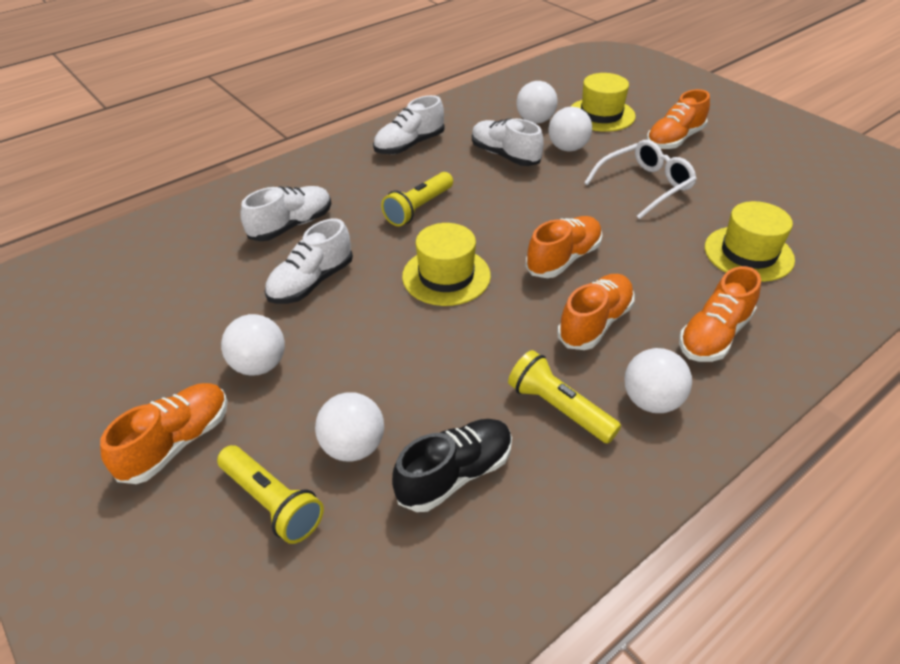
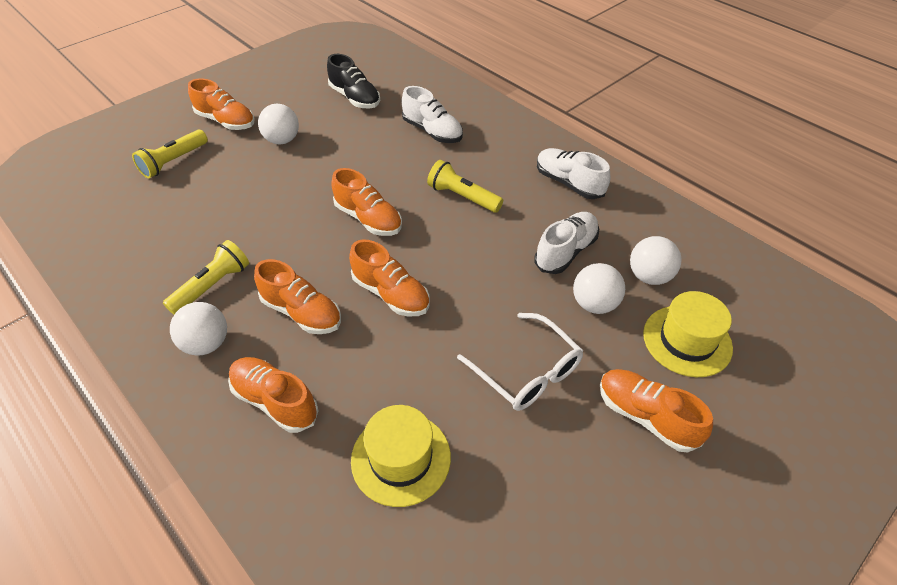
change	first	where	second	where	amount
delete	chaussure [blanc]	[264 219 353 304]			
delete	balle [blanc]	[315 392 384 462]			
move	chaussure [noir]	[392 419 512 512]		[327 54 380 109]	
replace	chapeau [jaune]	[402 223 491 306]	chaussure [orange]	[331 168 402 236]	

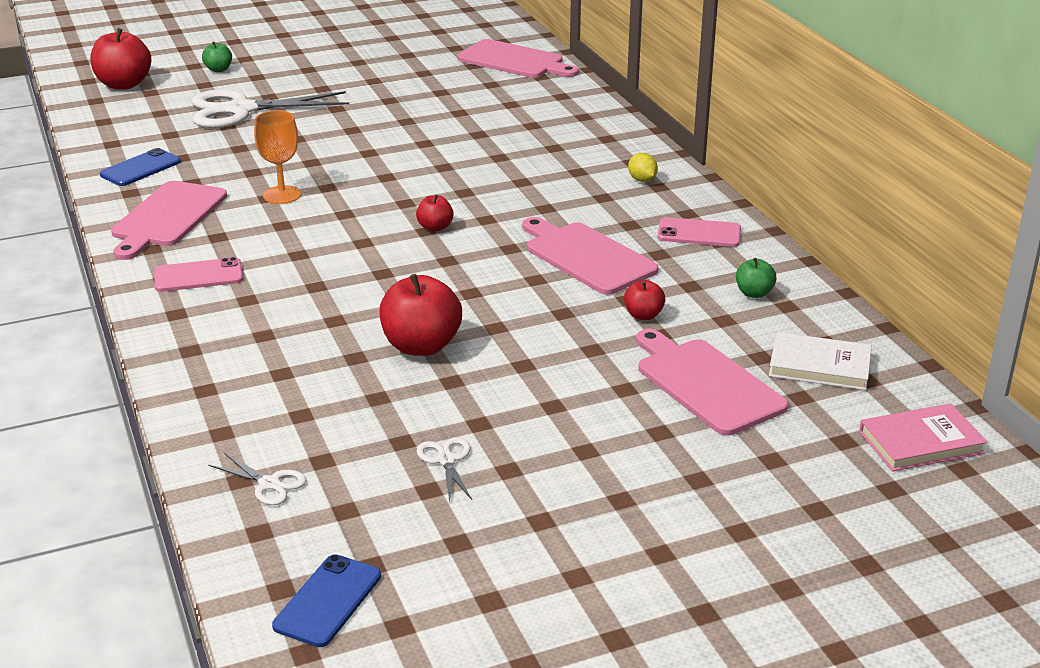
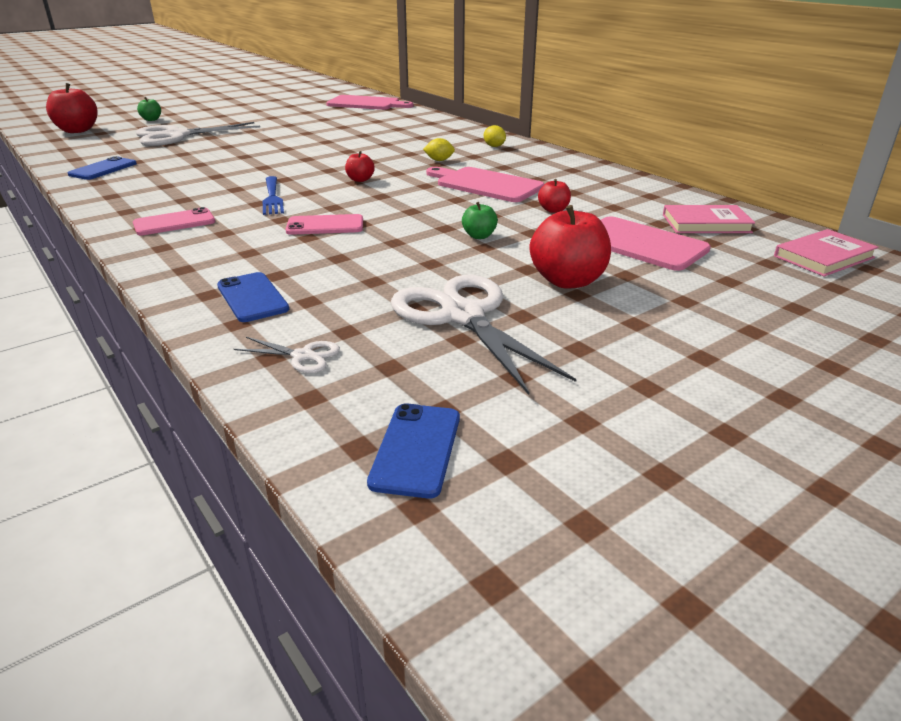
change	first	where	second	where	amount
delete	planche à découper [rose]	[111 181 227 260]			
delete	verre à pied [orange]	[254 110 301 204]			
insert			téléphone [bleu]	[217 272 289 322]	
insert			fourchette [bleu]	[263 176 284 215]	
insert			citron [jaune]	[423 138 455 161]	
move	pomme [rouge]	[379 274 462 356]		[530 205 611 289]	
move	téléphone [rose]	[657 217 741 247]		[285 214 363 235]	
move	pomme [vert]	[736 258 776 298]		[462 202 498 239]	
recolor	livre [blanc]	[769 332 872 390]	livre [rose]	[663 205 755 233]	
resize	ciseaux [blanc]	[417 437 472 503]		[391 275 576 395]	x2.32

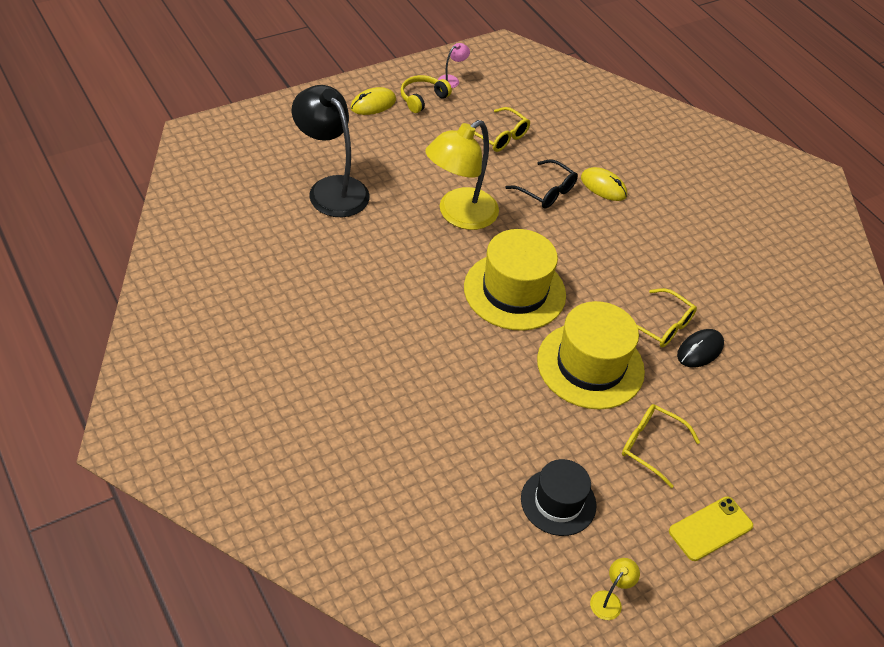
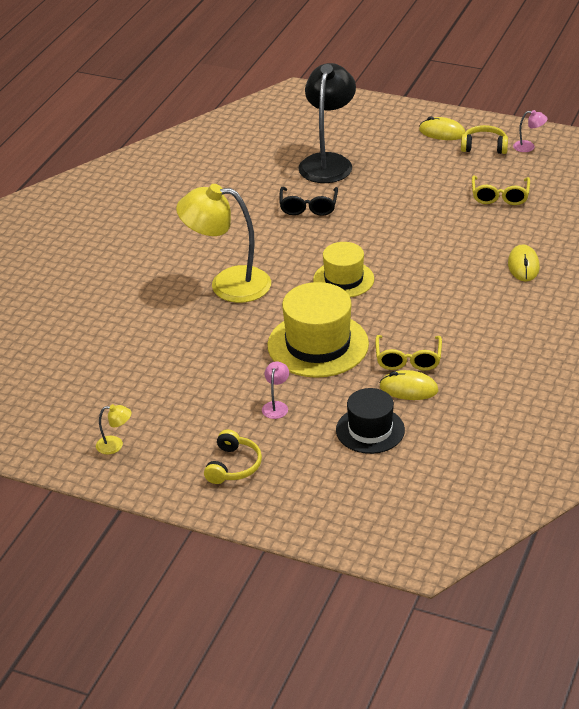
change	first	where	second	where	amount
move	lampe [jaune]	[425 120 499 230]		[176 184 271 303]	
move	lunettes [noir]	[505 159 578 208]		[279 187 338 216]	
move	chapeau [noir]	[521 459 596 536]		[336 388 405 454]	
replace	lunettes [jaune]	[622 404 700 488]	lampe [rose]	[262 361 289 419]	
replace	téléphone [jaune]	[669 496 753 561]	casque audio [jaune]	[204 429 262 484]	
recolor	souris [noir]	[677 329 724 368]	souris [jaune]	[379 370 438 400]	
resize	chapeau [jaune]	[464 229 566 331]		[313 242 374 298]	x0.64

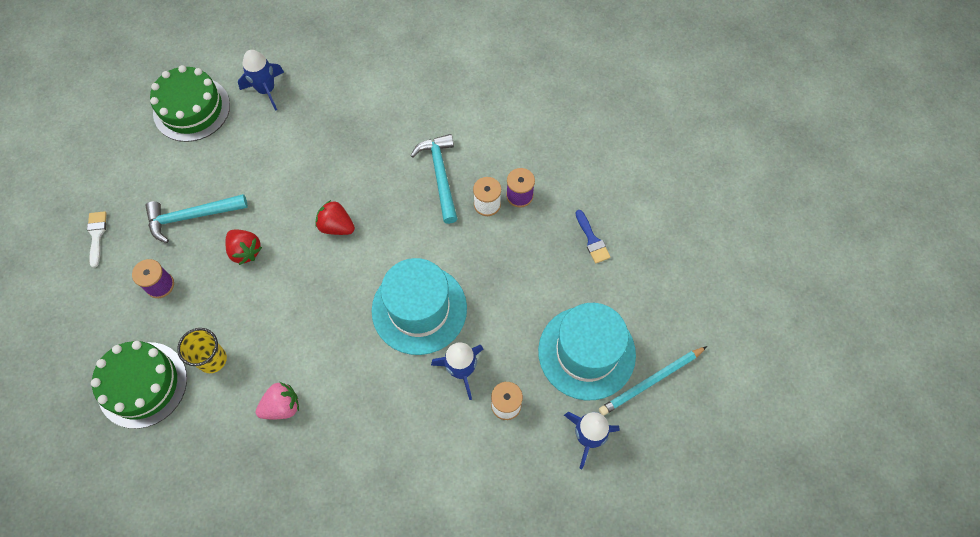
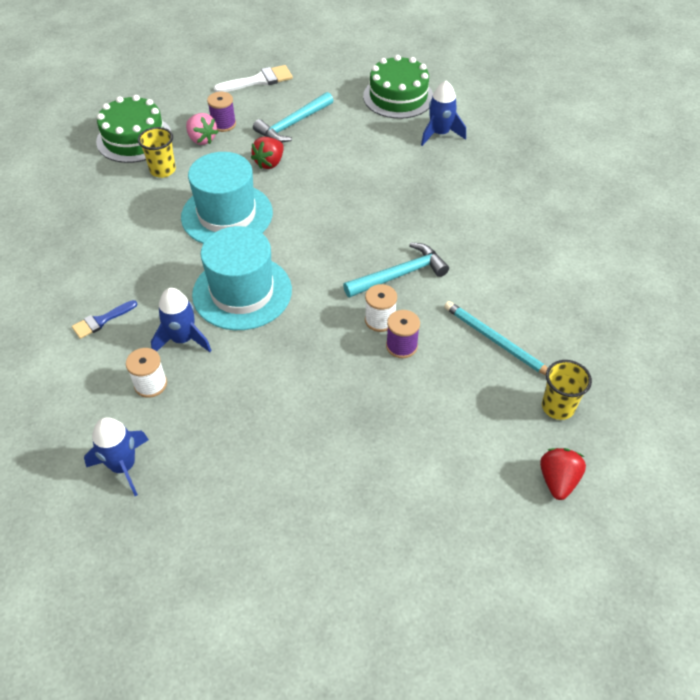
change	first	where	second	where	amount
insert			gobelet [jaune]	[542 360 592 420]	
move	fraise [rose]	[256 382 299 419]		[186 113 218 145]	
move	fraise [rouge]	[315 200 355 235]		[540 448 586 500]	
move	chapeau [turquoise]	[538 303 636 400]		[181 152 273 244]	
move	pinceau [bleu]	[575 210 611 264]		[72 300 137 339]	
move	crayon [turquoise]	[599 346 707 416]		[444 301 548 375]	
rotate	marteau [turquoise]	[145 194 248 243]		[253 92 334 142]	105 degrees counterclockwise
resize	pinceau [blanc]	[87 211 107 268]		[213 65 293 92]	x1.55

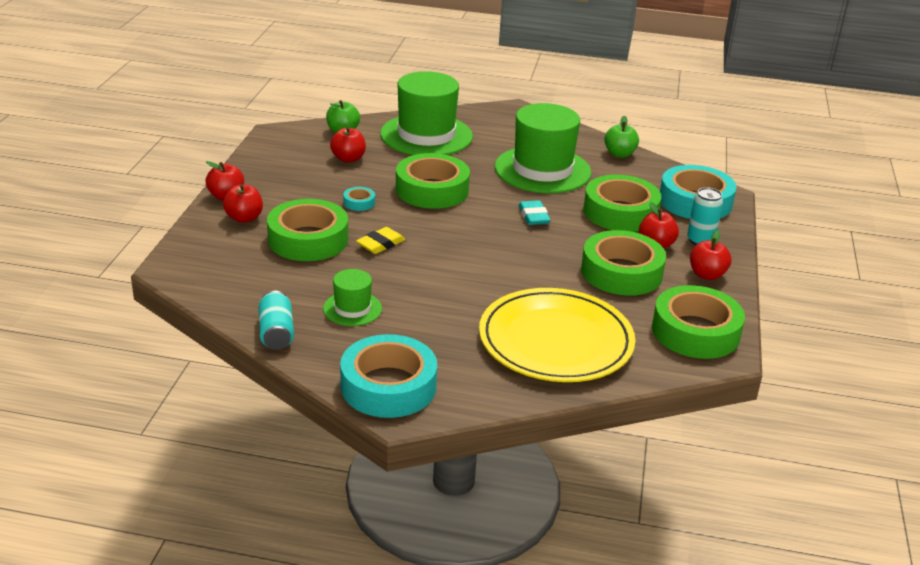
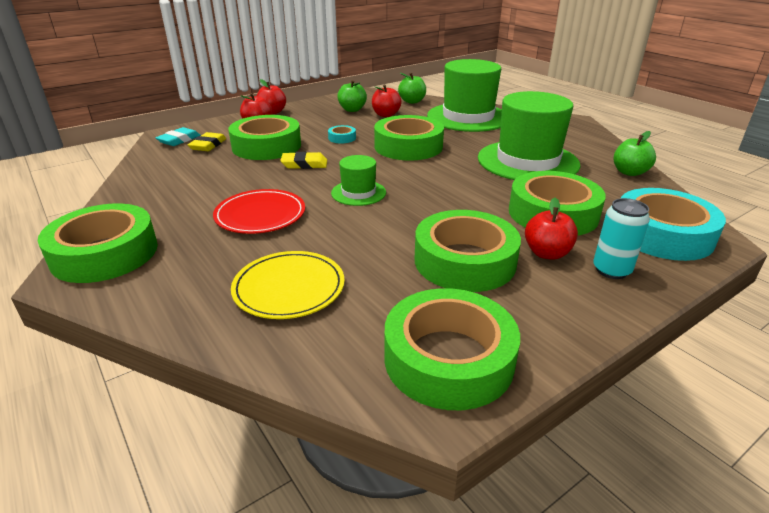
change	first	where	second	where	amount
delete	canette [turquoise]	[258 291 294 350]			
delete	pomme [rouge]	[690 230 732 280]			
insert			gomme [jaune]	[188 132 227 151]	
insert			assiette [rouge]	[213 189 305 234]	
insert			pomme [vert]	[337 80 367 112]	
move	chapeau [vert]	[323 269 382 326]		[331 155 386 206]	
move	gomme [turquoise]	[518 200 551 225]		[155 127 201 146]	
recolor	ruban adhésif [turquoise]	[340 334 437 418]	ruban adhésif [vert]	[38 203 158 283]	
resize	assiette [jaune]	[479 288 635 382]		[231 251 345 319]	x0.59

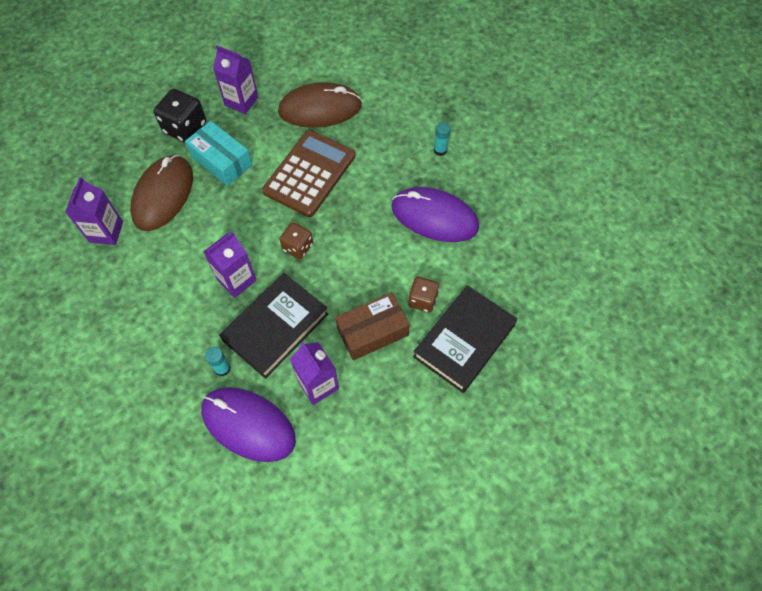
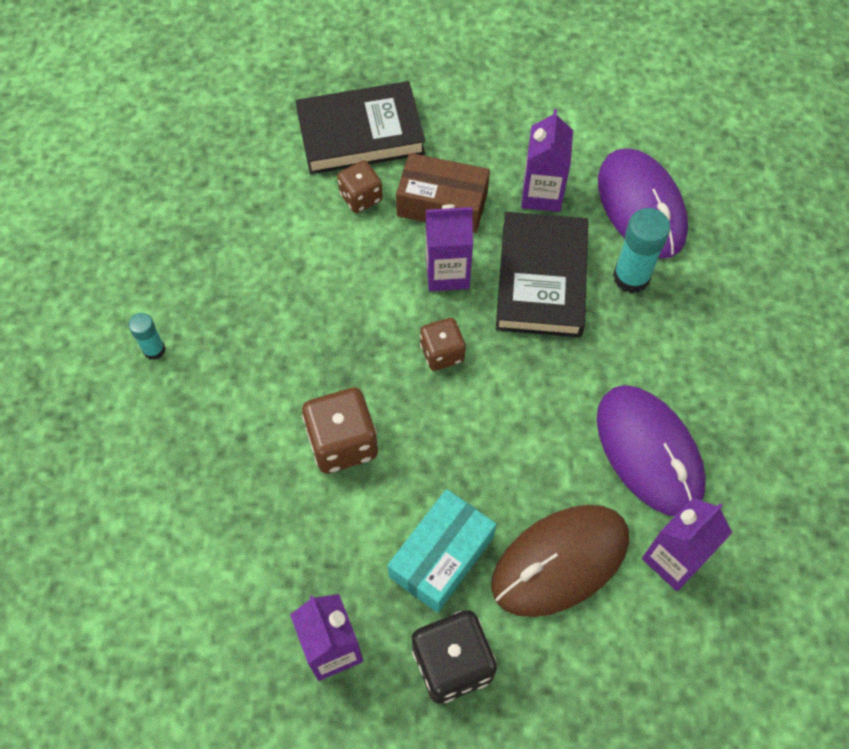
change	first	where	second	where	amount
delete	souris [marron]	[278 82 362 128]			
move	brique de lait [violet]	[203 231 257 298]		[426 204 473 291]	
move	souris [violet]	[391 187 479 242]		[597 385 706 516]	
replace	calculatrice [marron]	[262 130 355 217]	dé [marron]	[302 387 378 473]	
rotate	boîte [turquoise]	[185 121 252 186]		[388 489 496 613]	45 degrees clockwise
rotate	livre [noir]	[219 273 328 379]		[496 212 588 338]	75 degrees counterclockwise
resize	bâton de colle [turquoise]	[205 347 231 376]		[613 208 670 293]	x1.71

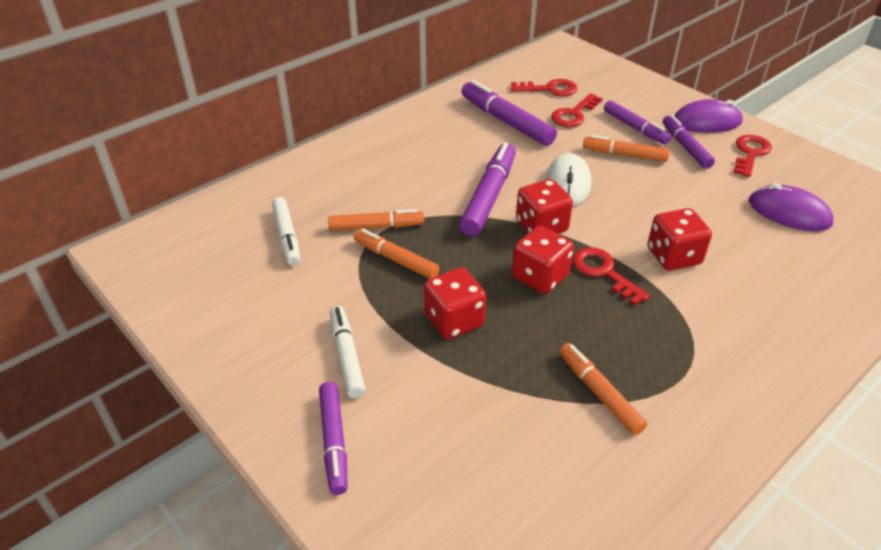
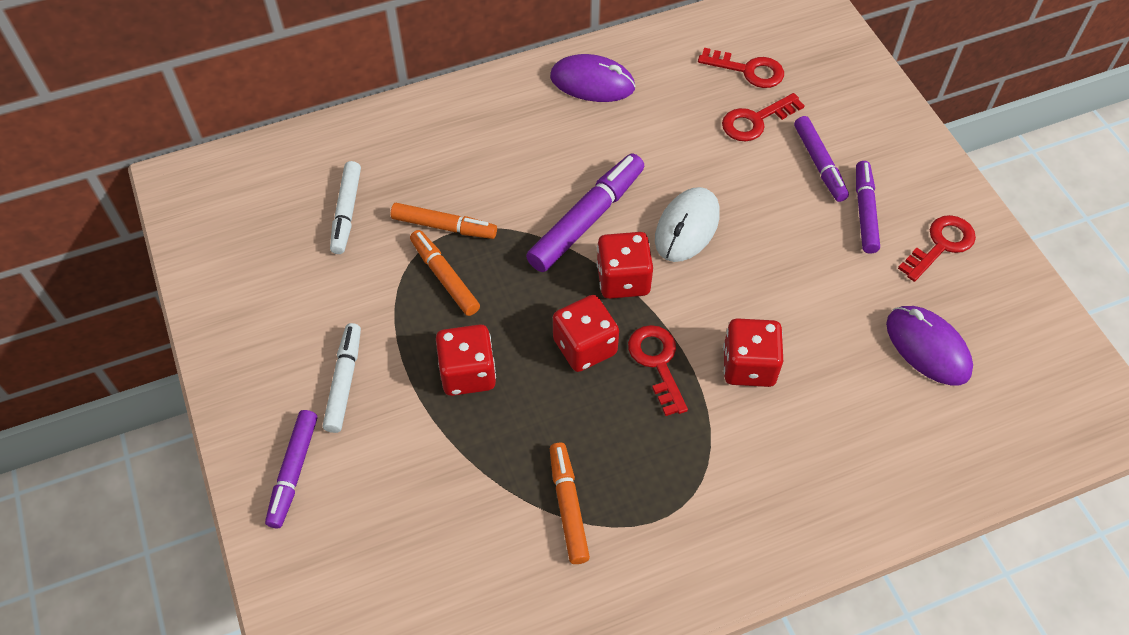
change	first	where	second	where	amount
delete	feutre [violet]	[462 80 557 146]			
delete	feutre [orange]	[583 135 670 162]			
move	souris [violet]	[674 99 743 133]		[550 54 636 102]	

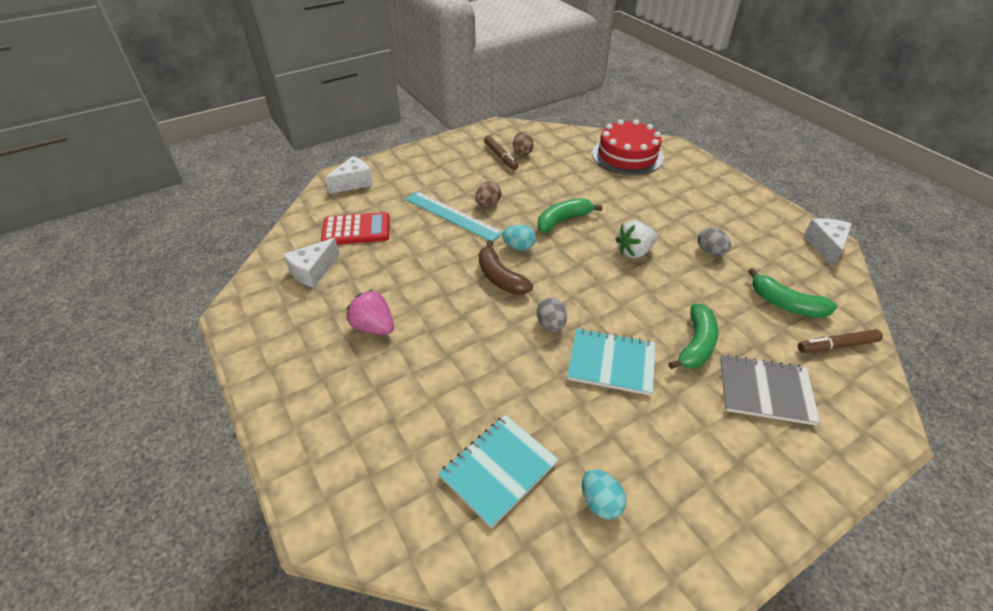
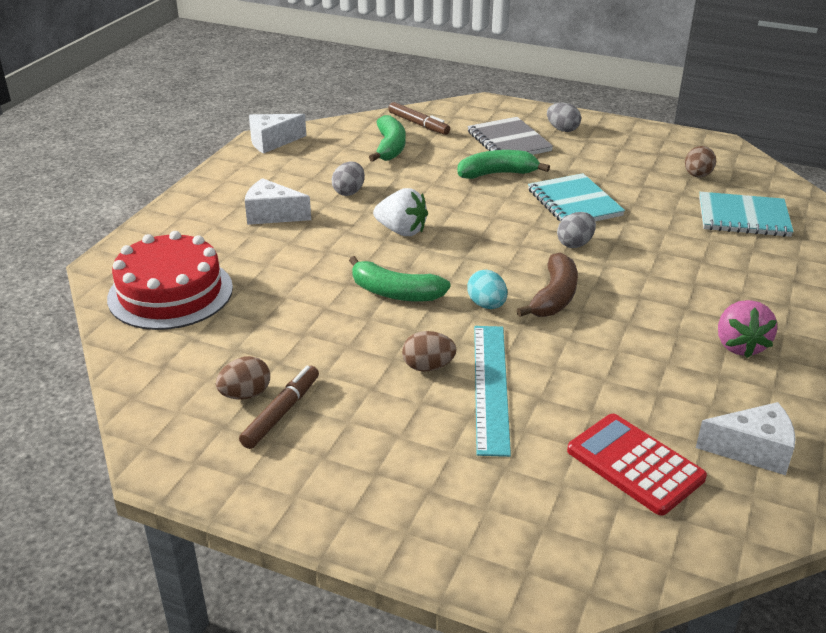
change	first	where	second	where	amount
insert			œuf [gris]	[547 103 581 132]	
move	fromage [blanc]	[325 156 373 194]		[245 178 311 225]	
recolor	œuf [turquoise]	[582 469 626 519]	œuf [marron]	[685 146 716 178]	

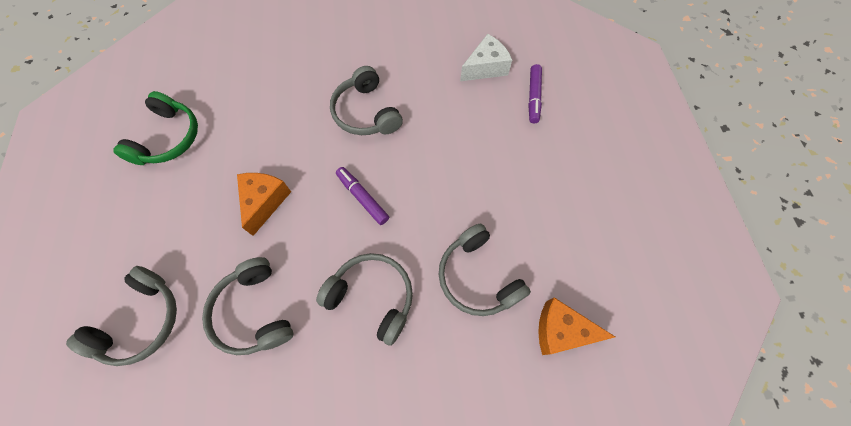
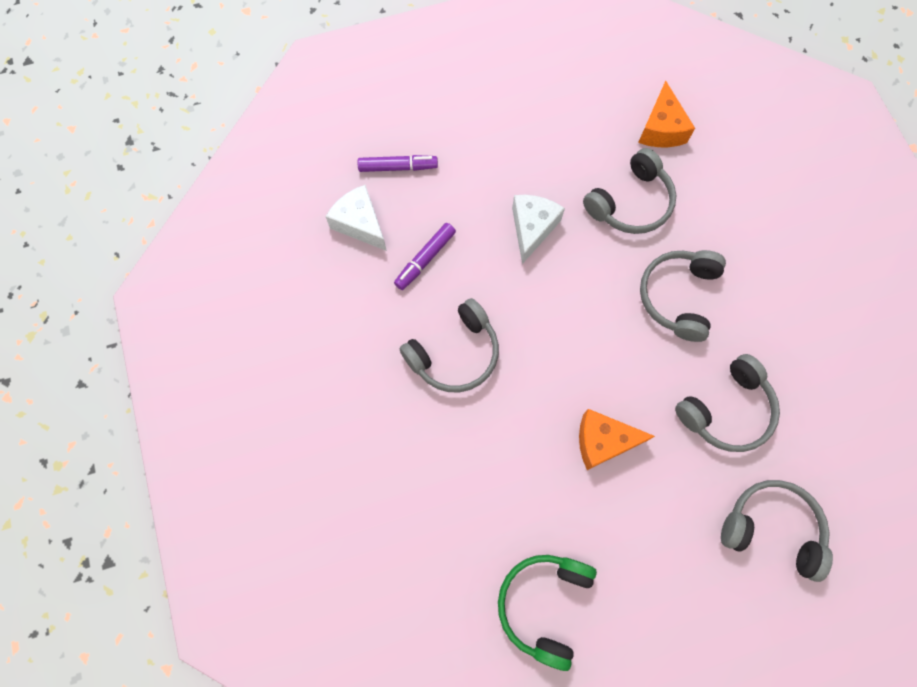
change	first	where	second	where	amount
insert			fromage [blanc]	[512 195 565 264]	
move	feutre [violet]	[336 167 389 225]		[394 223 456 290]	
rotate	casque audio [vert]	[113 91 198 165]		[498 555 597 671]	75 degrees counterclockwise

